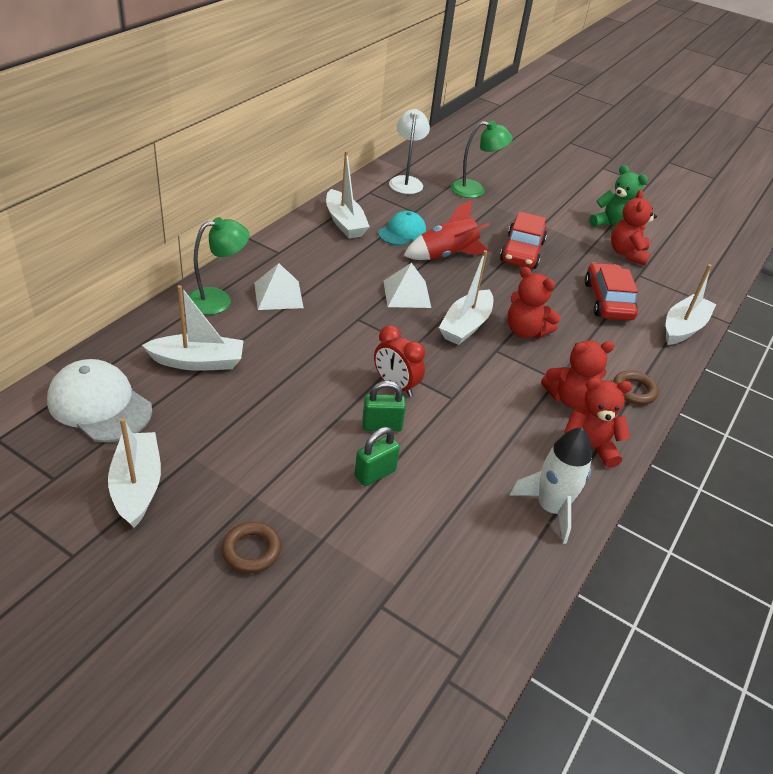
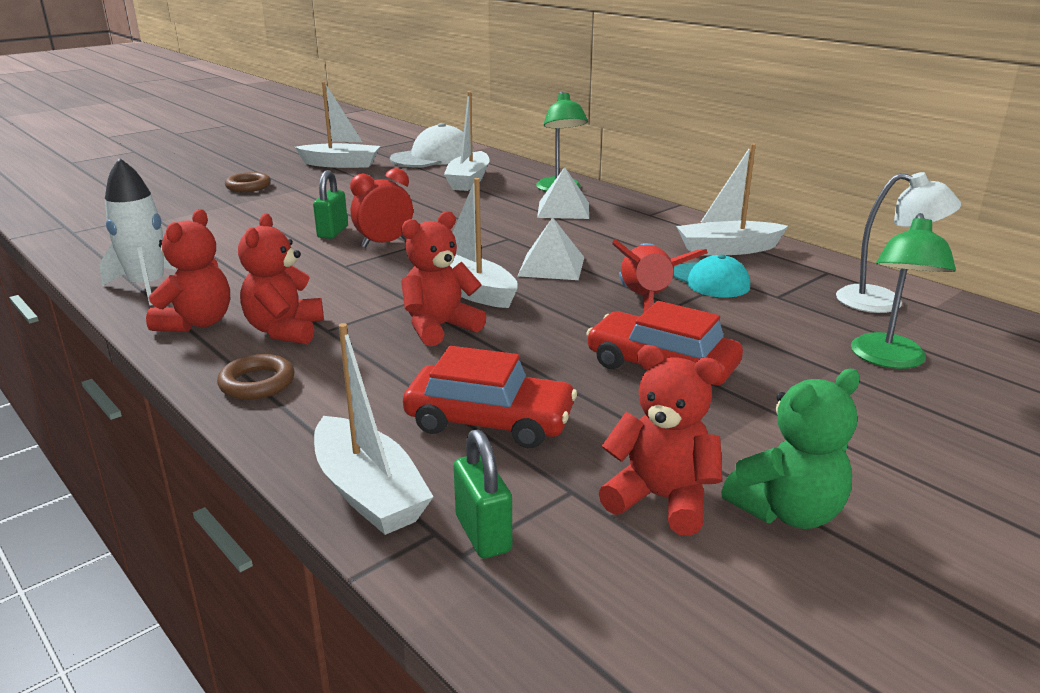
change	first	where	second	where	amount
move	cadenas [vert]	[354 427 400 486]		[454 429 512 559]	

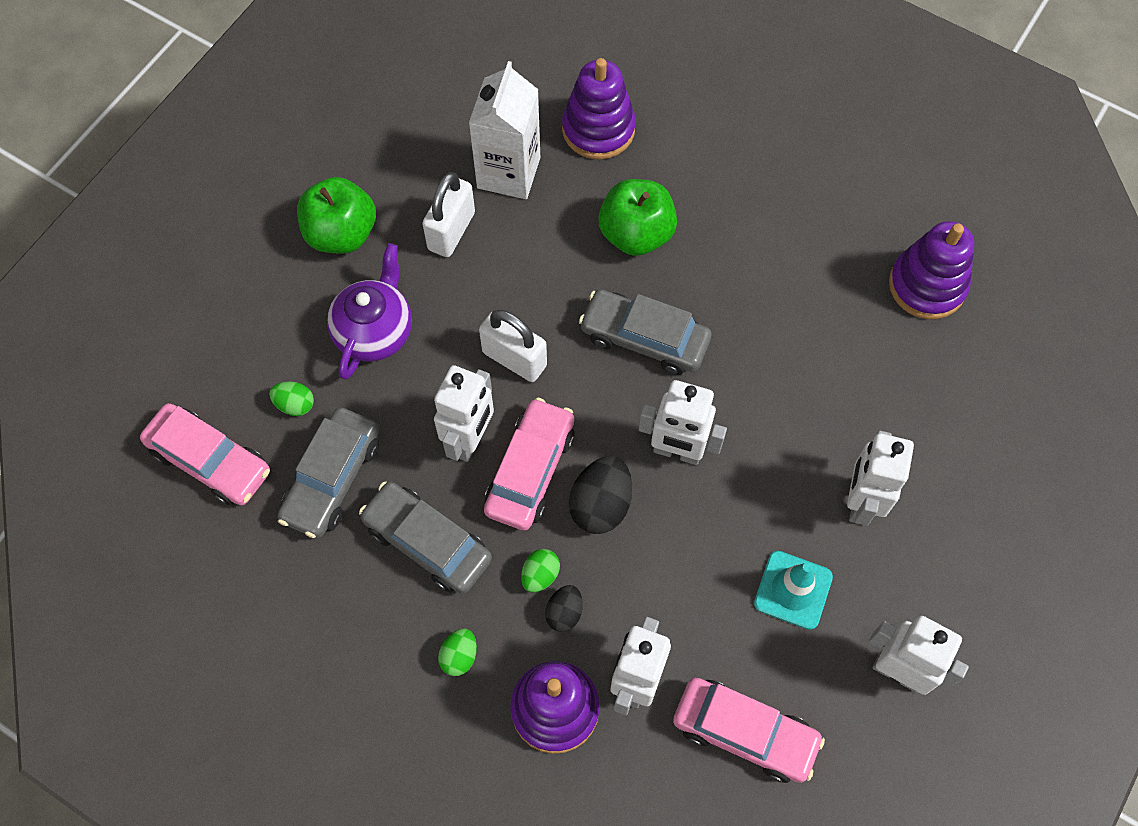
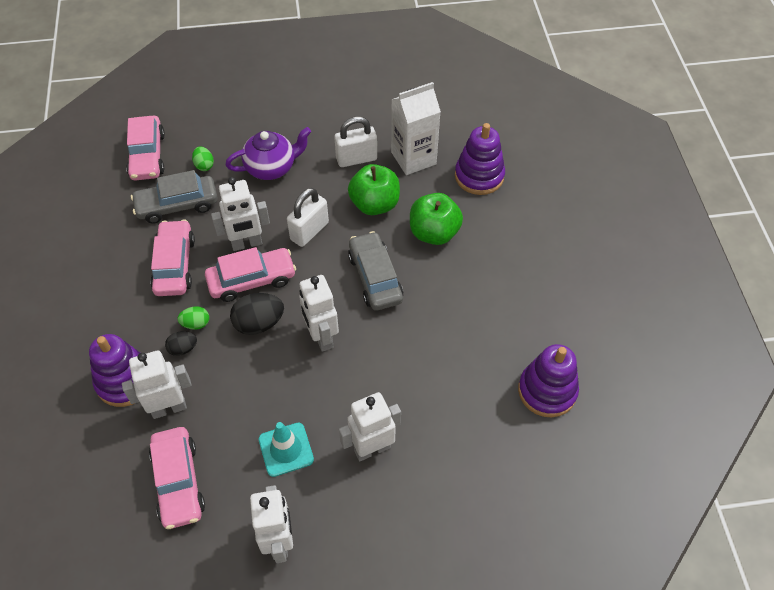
change	first	where	second	where	amount
delete	œuf [vert]	[438 628 477 676]			
move	pomme [vert]	[297 177 376 254]		[348 164 400 215]	
recolor	voiture [gris]	[359 481 492 594]	voiture [rose]	[150 220 195 296]	
rotate	cadenas [blanc]	[479 309 547 382]		[287 188 329 247]	45 degrees clockwise

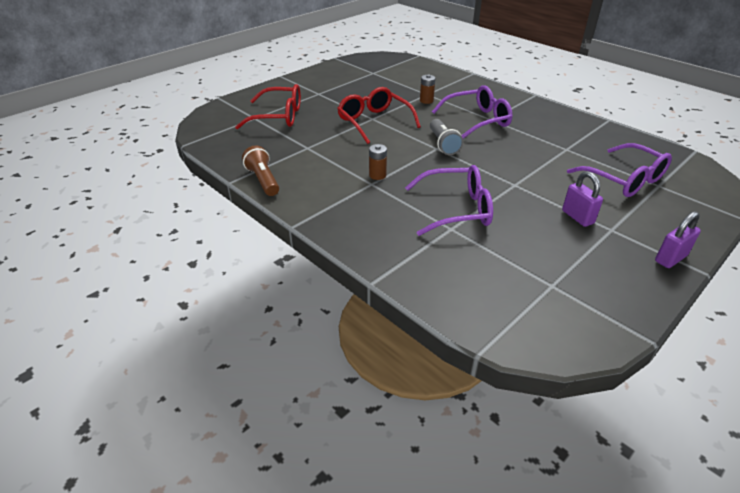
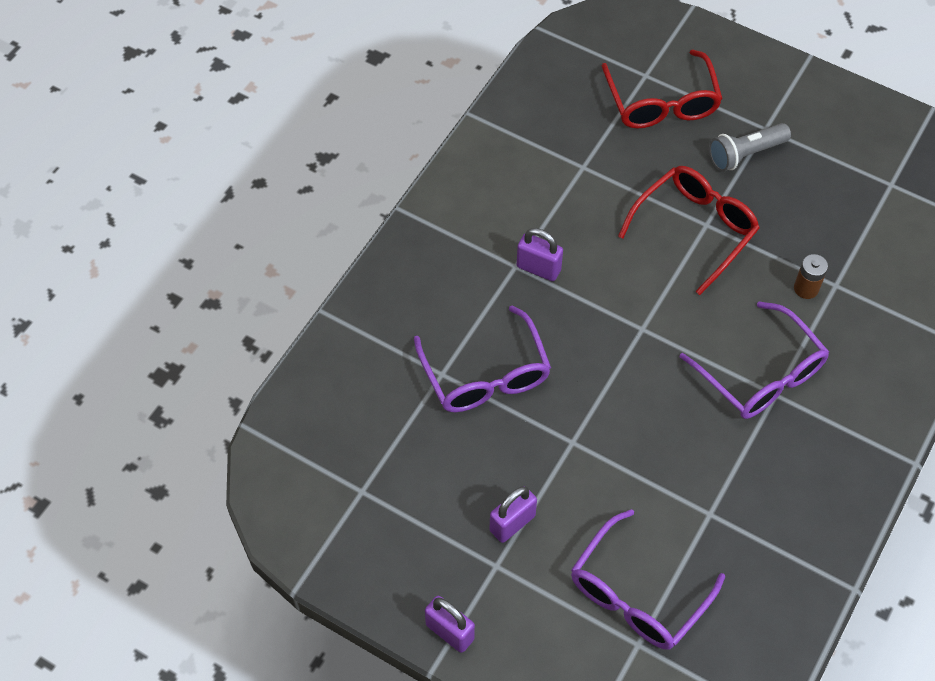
change	first	where	second	where	amount
delete	lampe de poche [marron]	[242 145 279 196]			
move	lampe de poche [gris]	[430 119 463 155]		[709 123 791 172]	
replace	pile [marron]	[369 144 387 180]	cadenas [violet]	[517 228 563 281]	

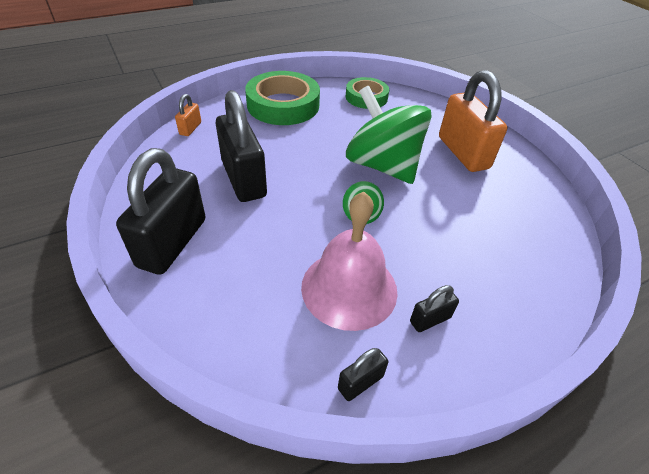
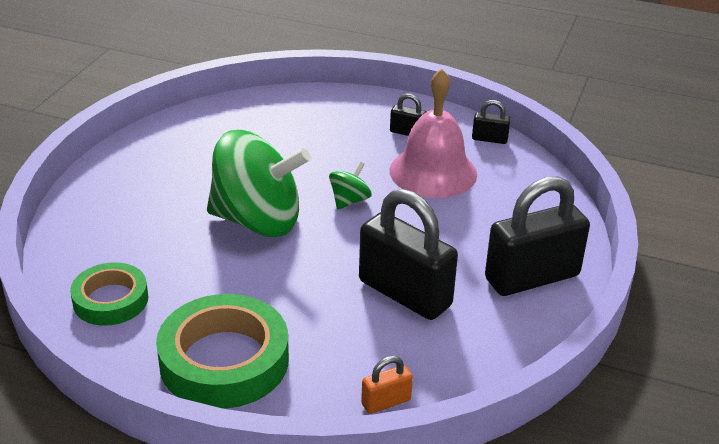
change	first	where	second	where	amount
delete	cadenas [orange]	[439 70 508 172]			
rotate	cadenas [noir]	[216 90 267 202]		[359 189 458 320]	75 degrees counterclockwise
rotate	toupie [vert]	[346 86 431 184]		[207 130 311 237]	90 degrees counterclockwise

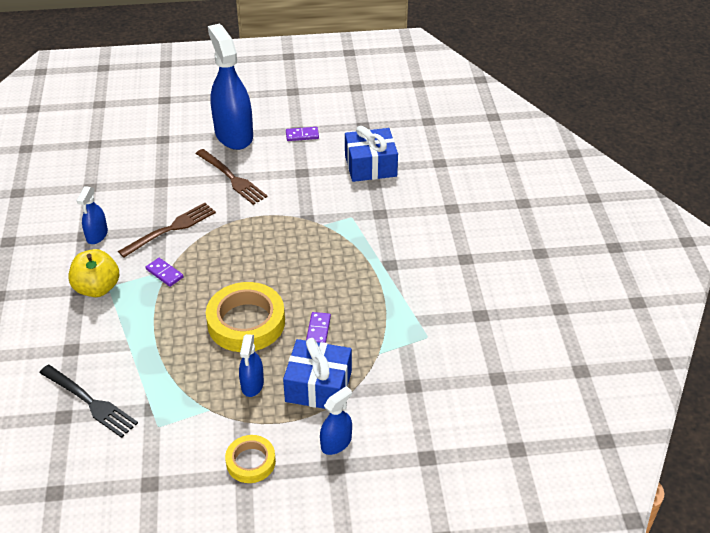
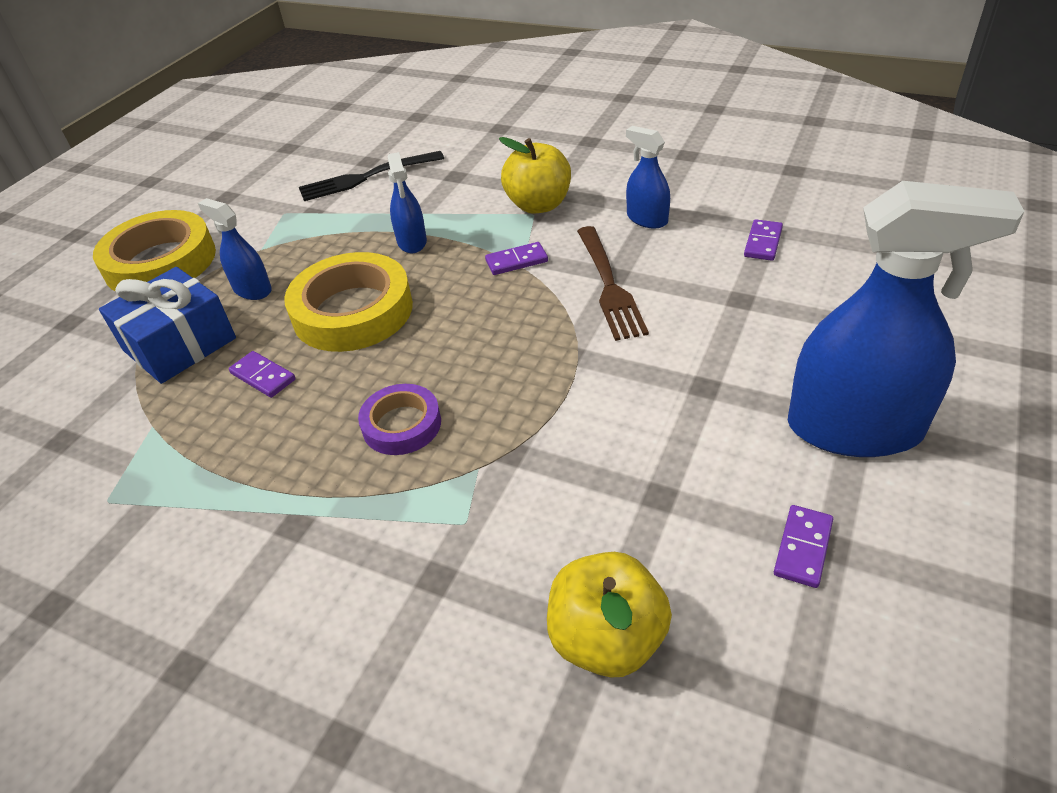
change	first	where	second	where	amount
delete	fourchette [marron]	[196 149 268 205]			
insert			ruban adhésif [violet]	[358 384 441 455]	
insert			domino [violet]	[744 219 783 261]	
move	vaporisateur [bleu]	[320 386 352 455]		[387 152 427 253]	
replace	cadeau [bleu]	[345 126 398 182]	pomme [jaune]	[547 552 672 678]	
resize	ruban adhésif [jaune]	[225 435 276 483]		[93 210 216 292]	x1.78

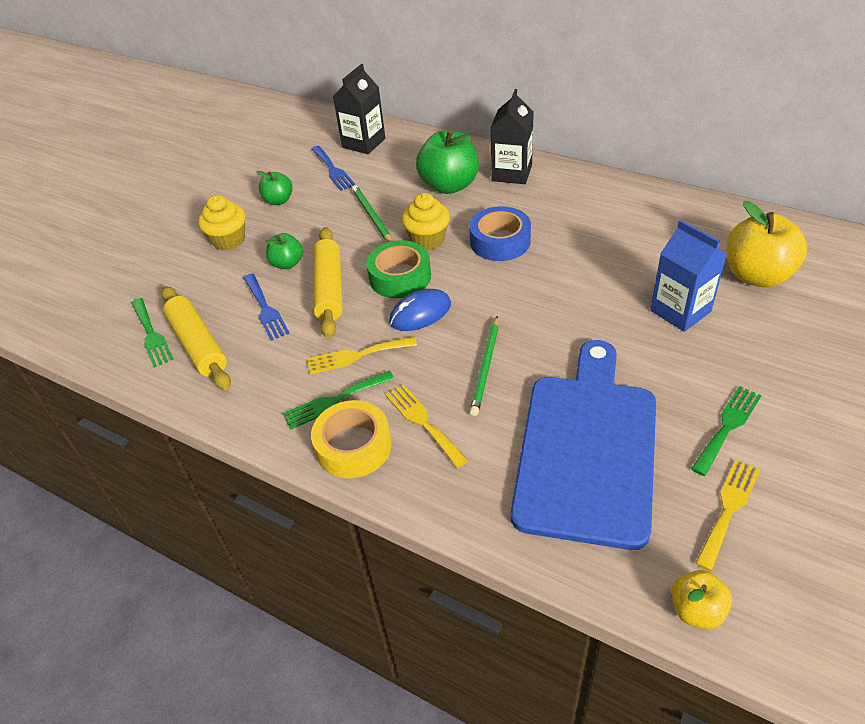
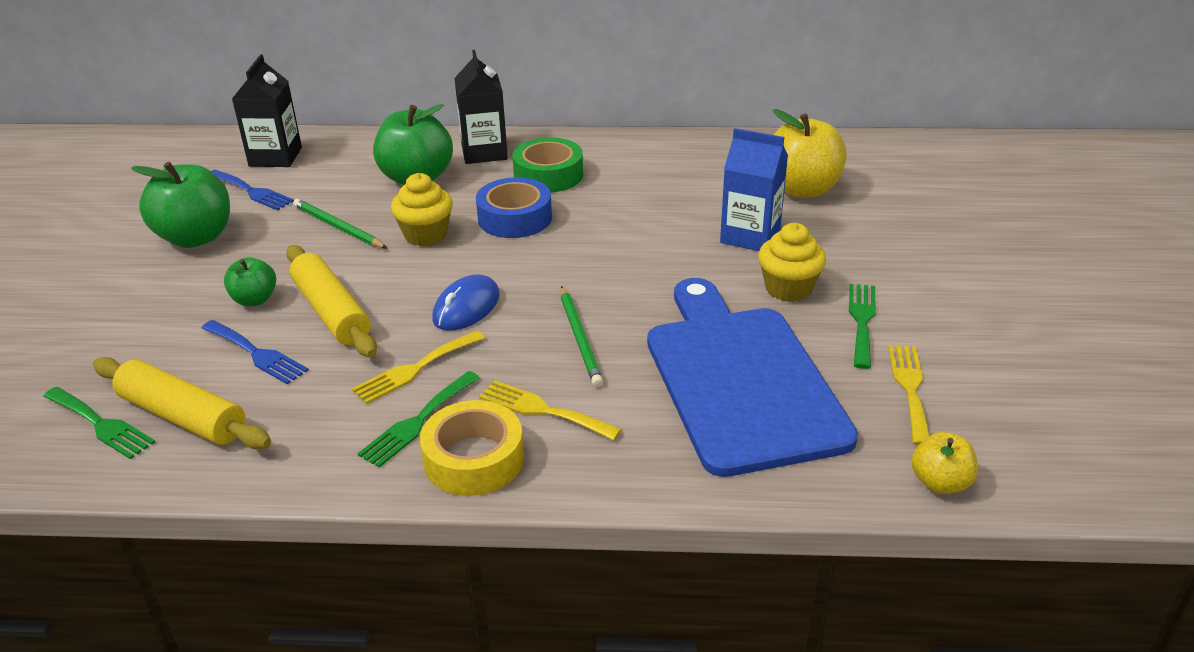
change	first	where	second	where	amount
move	muffin [jaune]	[198 195 246 251]		[758 223 826 302]	
move	ruban adhésif [vert]	[366 240 431 298]		[512 137 583 193]	
resize	pomme [vert]	[257 171 293 205]		[131 161 230 248]	x1.85

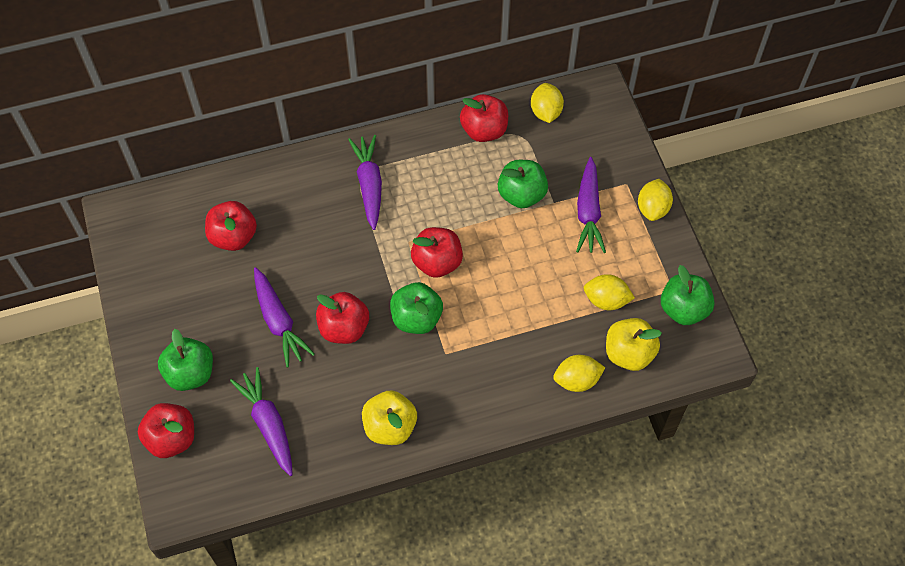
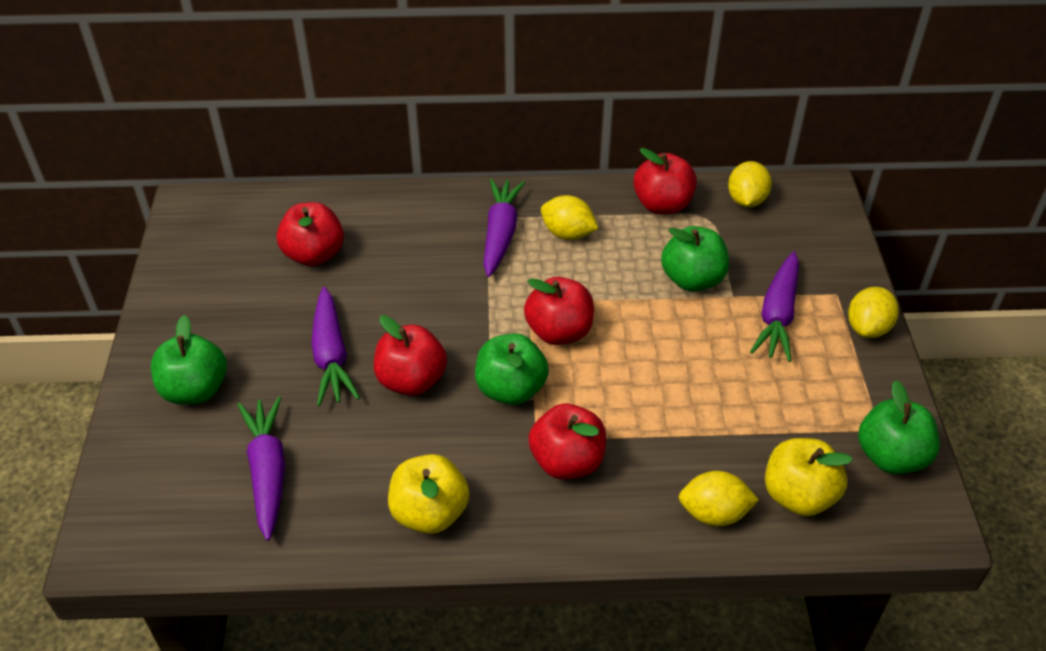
change	first	where	second	where	amount
move	pomme [rouge]	[138 403 194 458]		[529 404 606 480]	
move	citron [jaune]	[584 274 635 310]		[541 195 598 240]	

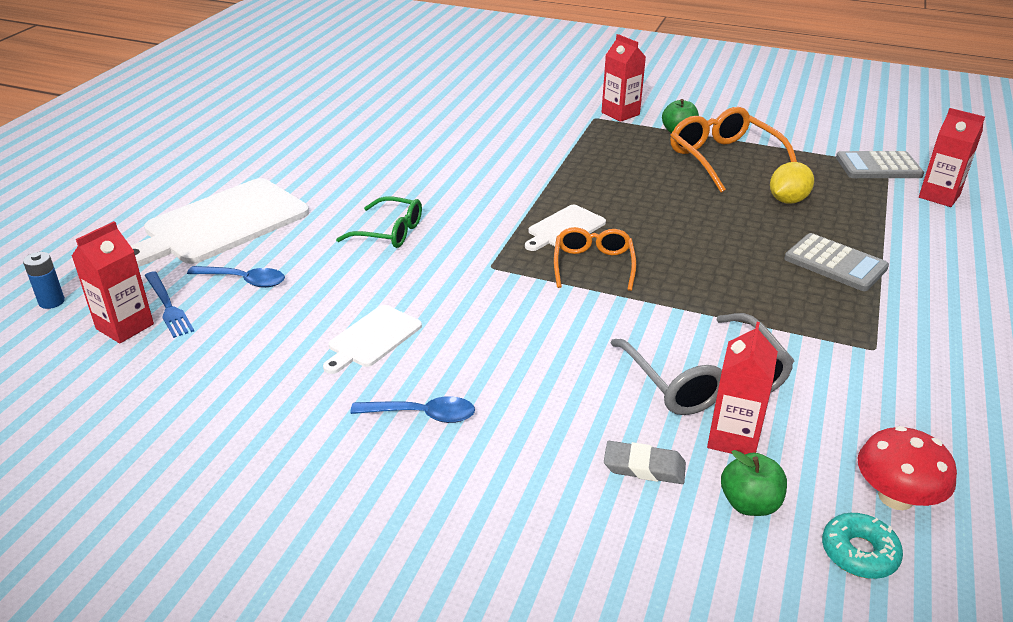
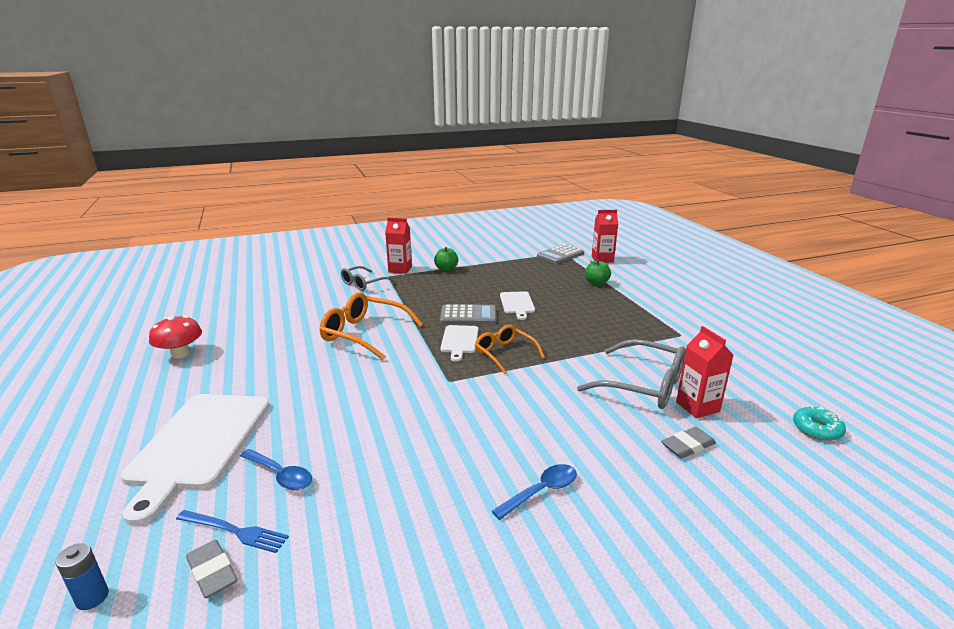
change	first	where	second	where	amount
delete	lunettes [vert]	[336 196 422 248]			
delete	citron [jaune]	[770 162 814 204]			
insert			lunettes [gris]	[341 266 395 291]	
move	planche à découper [blanc]	[323 305 422 374]		[500 291 535 320]	
move	lunettes [orange]	[670 107 797 193]		[319 292 423 360]	
move	pomme [vert]	[721 450 787 516]		[585 259 611 286]	
move	calculatrice [gris]	[784 233 889 291]		[440 304 496 324]	
move	champignon [rouge]	[858 426 957 510]		[149 316 202 359]	
replace	brique de lait [rouge]	[72 221 154 343]	gomme [gris]	[186 540 237 598]	
rotate	cuillère [bleu]	[187 266 285 288]		[240 449 312 490]	60 degrees clockwise

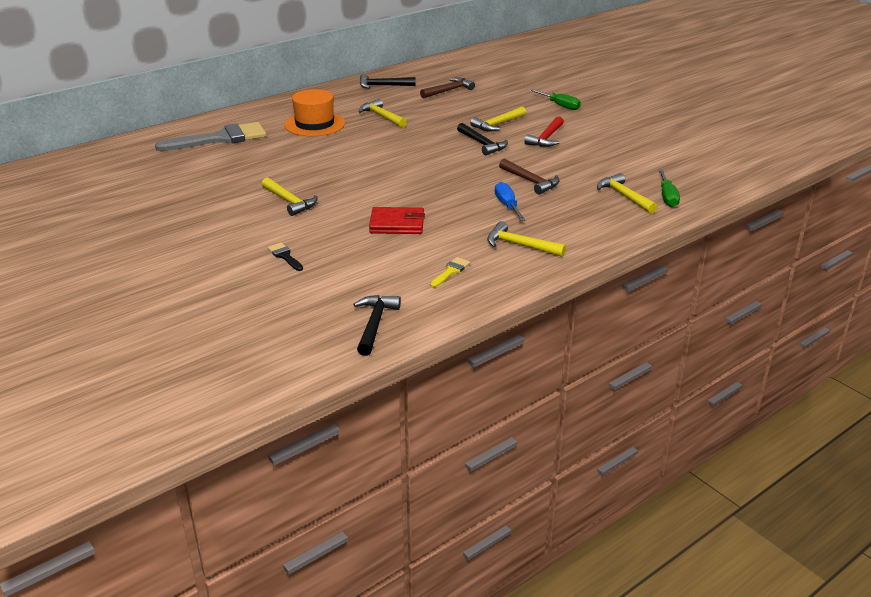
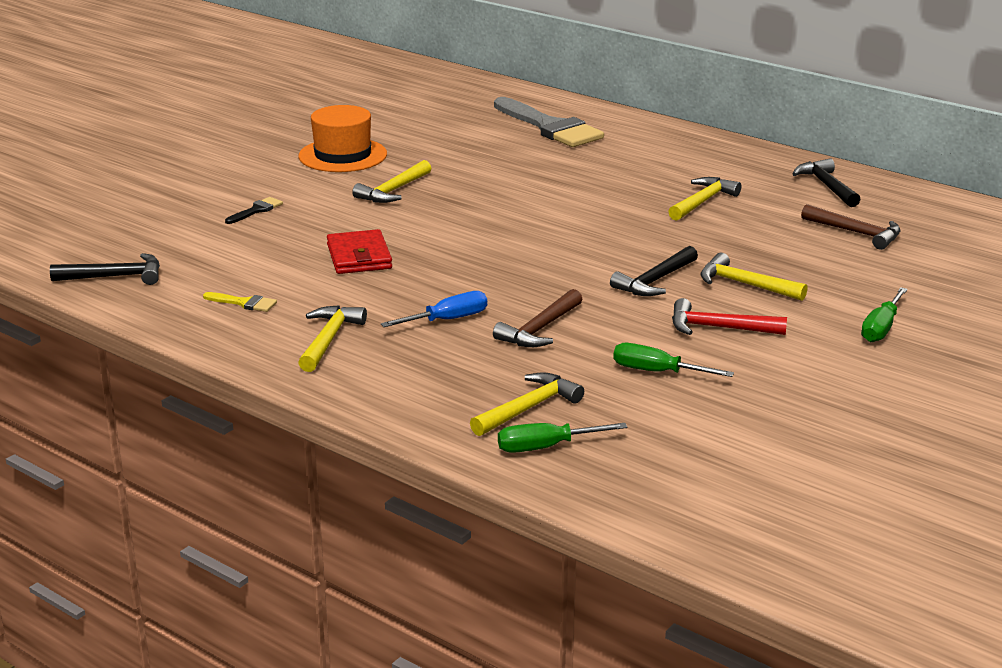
change	first	where	second	where	amount
insert			tournevis [vert]	[613 343 734 377]	
move	chapeau [orange]	[284 89 345 136]		[298 105 387 172]	

